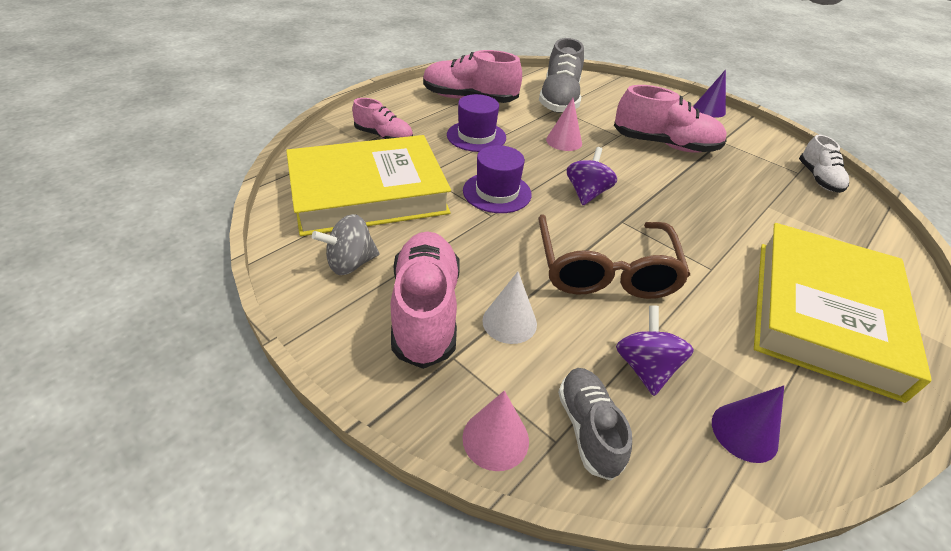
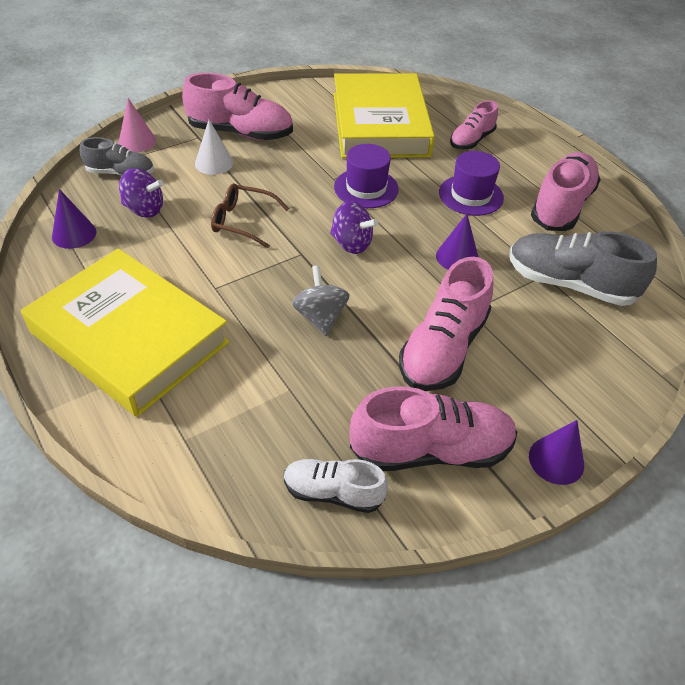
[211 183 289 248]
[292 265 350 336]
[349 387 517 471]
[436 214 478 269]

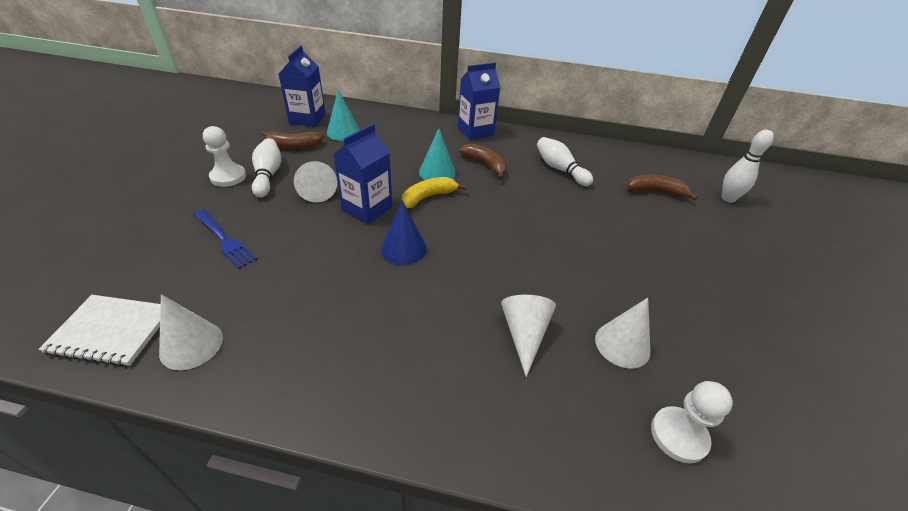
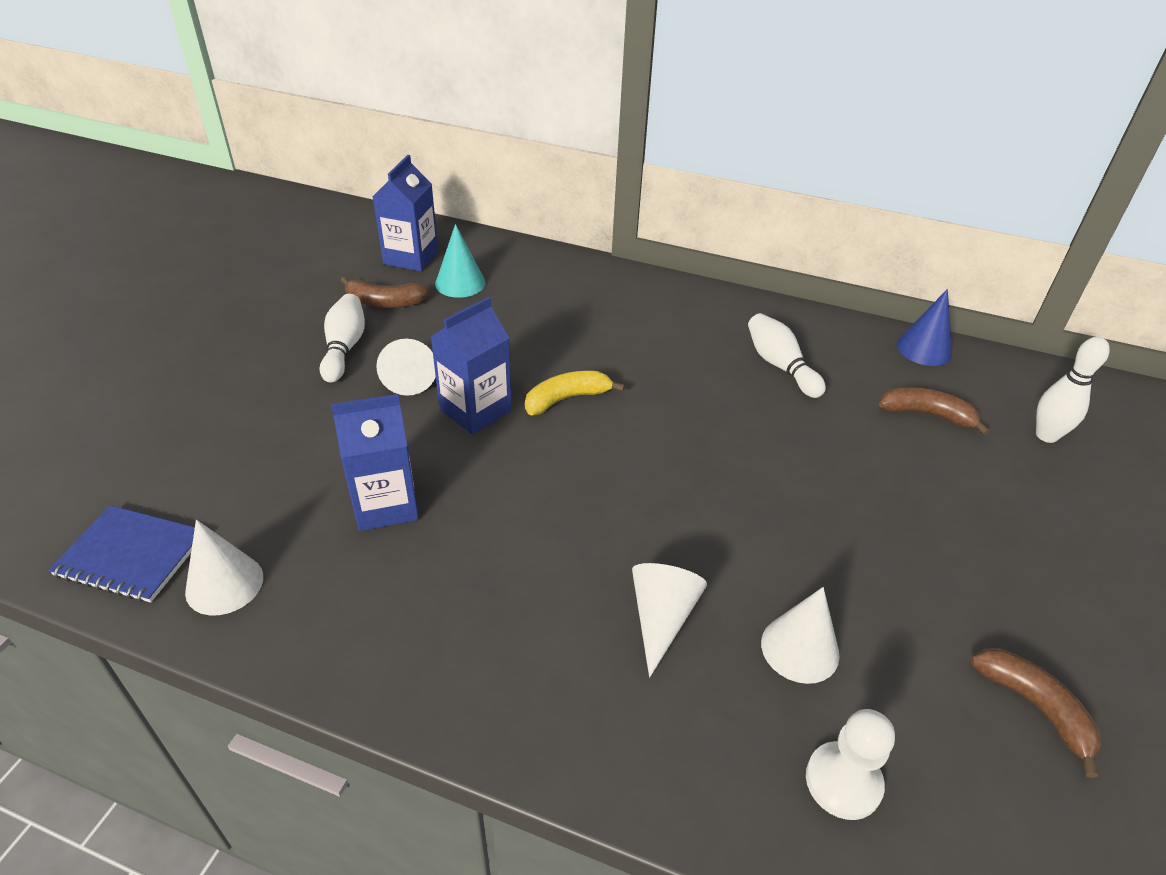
[48 505 195 603]
[331 394 419 531]
[897 289 952 366]
[971 648 1101 778]
[193 209 258 269] (first image)
[203 126 246 187] (first image)
[419 128 456 180] (first image)

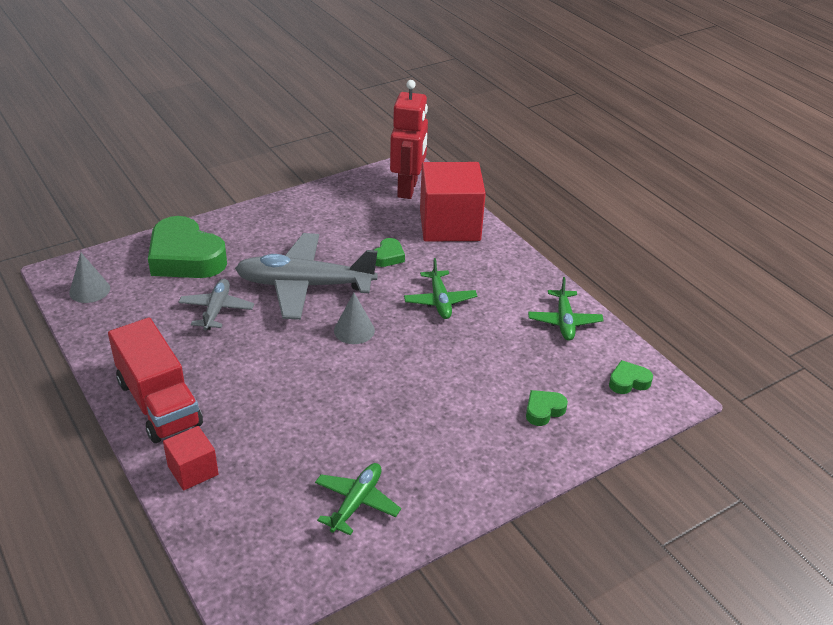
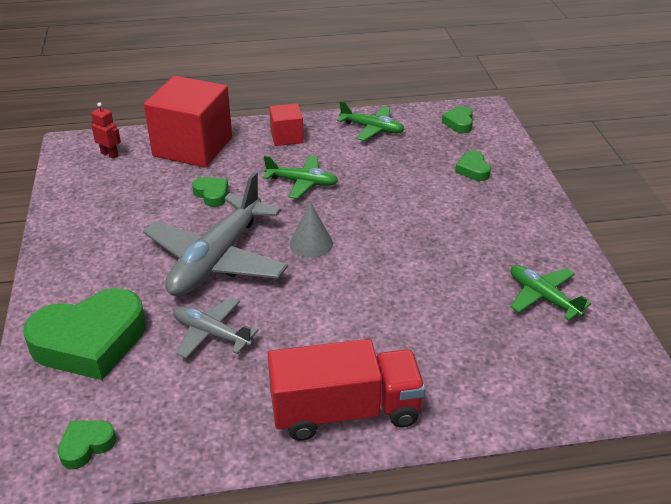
[58 421 116 469]
[91 102 121 159]
[269 103 304 146]

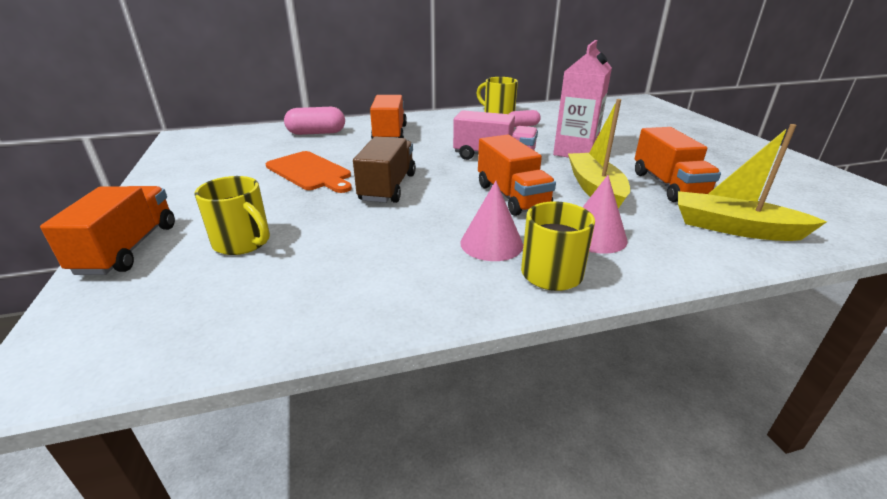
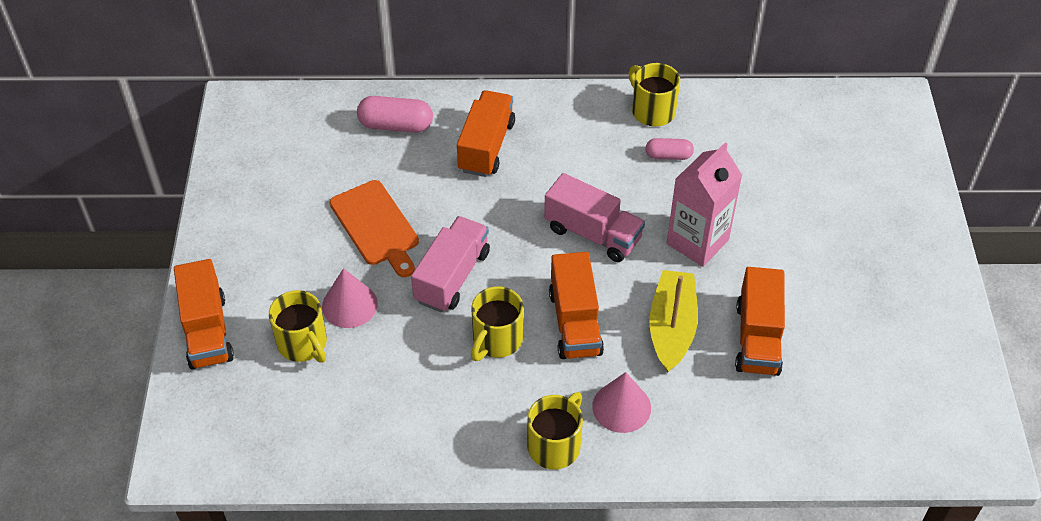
[174 259 234 369]
[322 268 378 328]
[411 216 490 312]
[471 286 524 361]
[678 124 827 241] (first image)

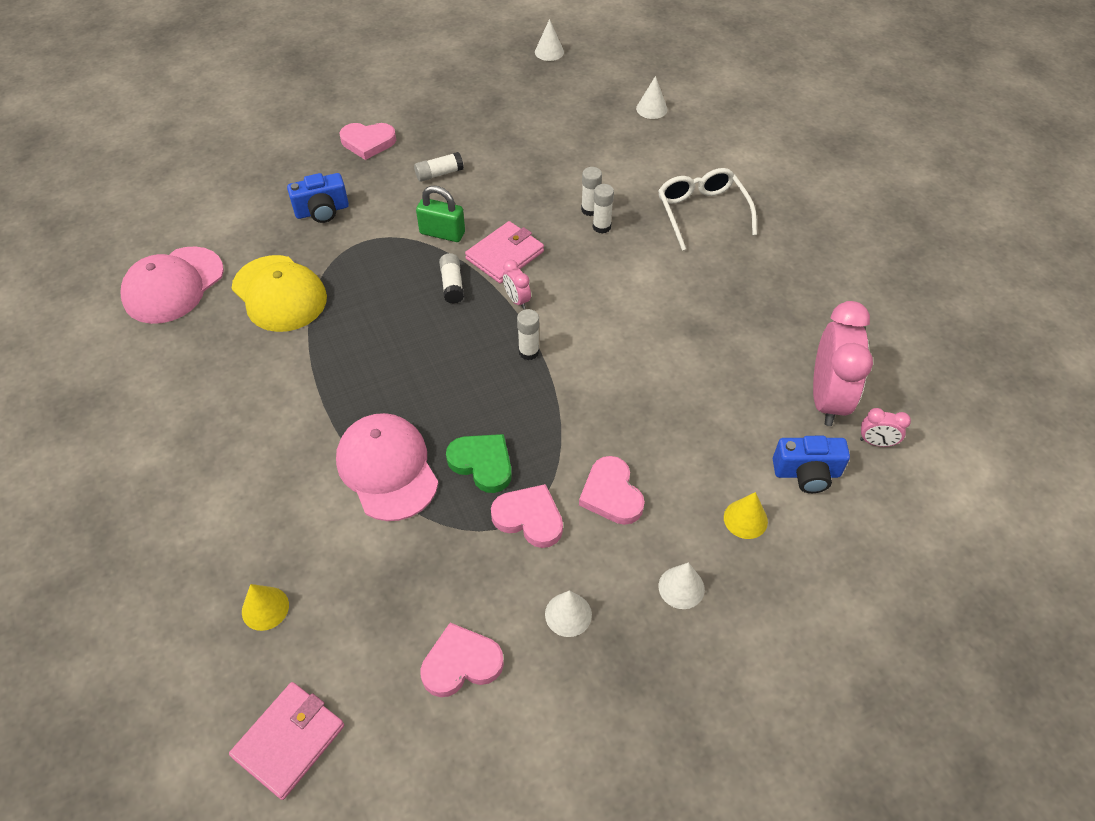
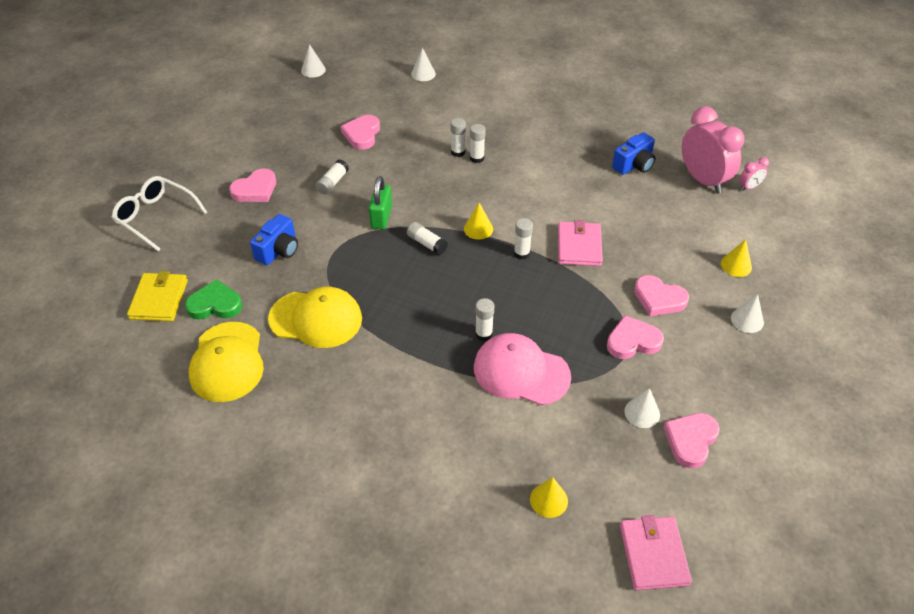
[111 176 207 251]
[127 271 188 321]
[185 279 242 320]
[189 322 264 402]
[341 115 380 150]
[369 176 392 230]
[464 203 493 240]
[475 298 494 341]
[558 220 603 266]
[612 132 656 175]
[624 388 660 428]

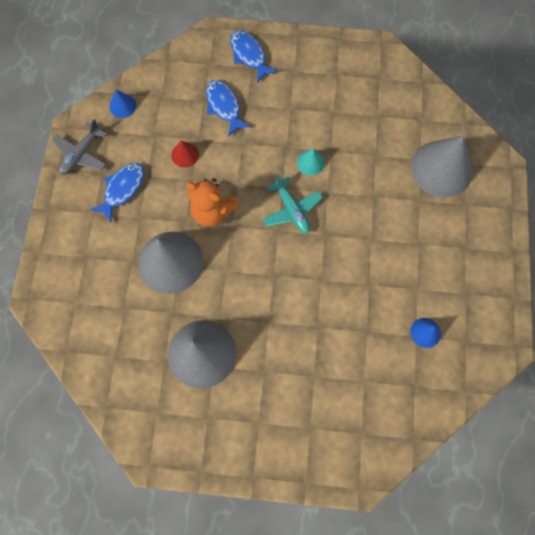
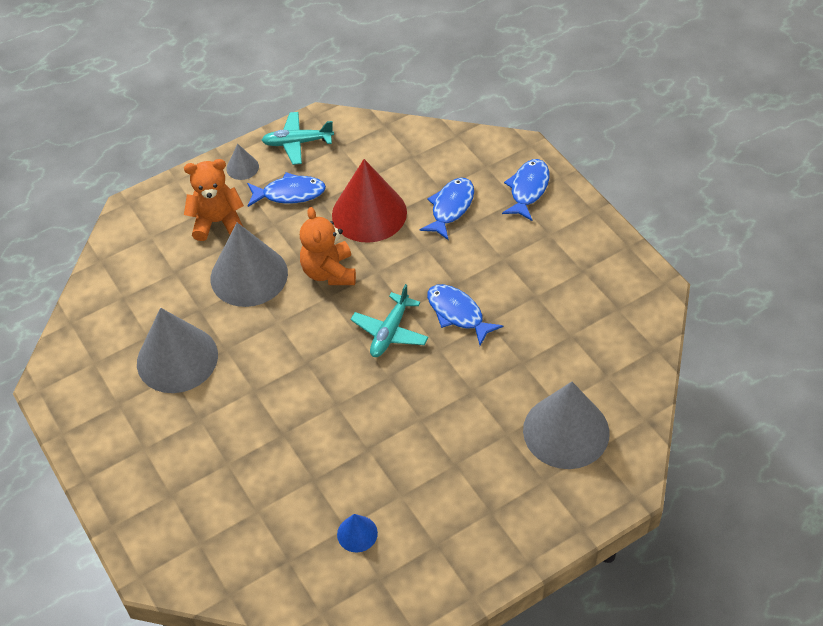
[184 159 244 241]
[226 144 259 180]
[262 112 334 165]
[332 159 407 243]
[427 284 503 346]
[110 90 136 118] (first image)

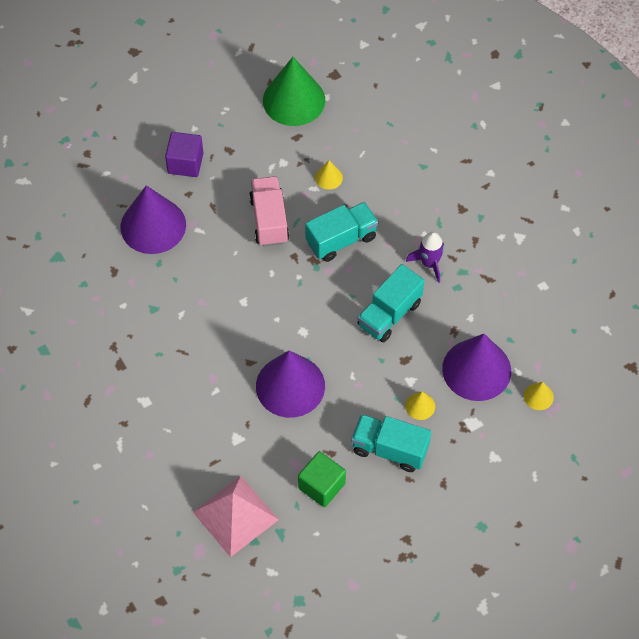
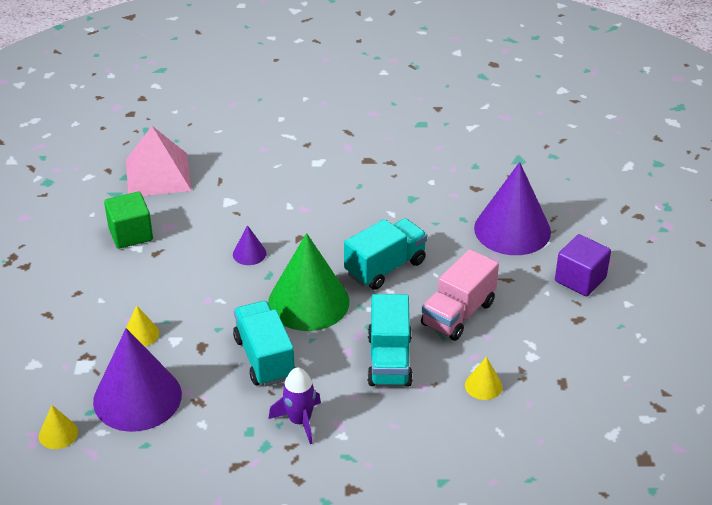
[233 225 267 265]
[268 233 349 331]
[344 218 427 290]
[421 249 499 341]

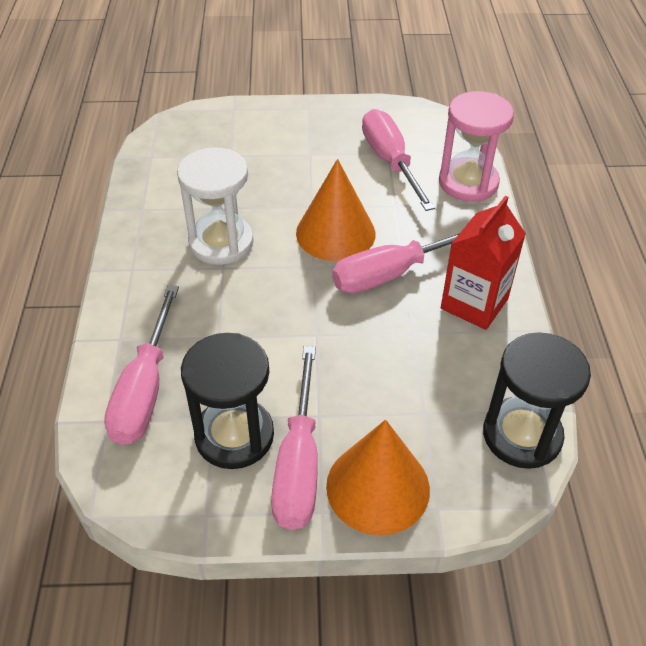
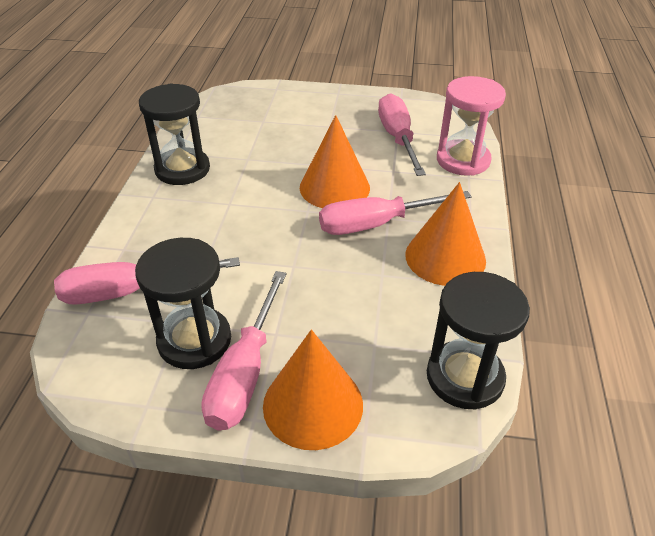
[54 257 240 305]
[139 83 210 185]
[405 182 486 286]
[177 147 254 265] (first image)

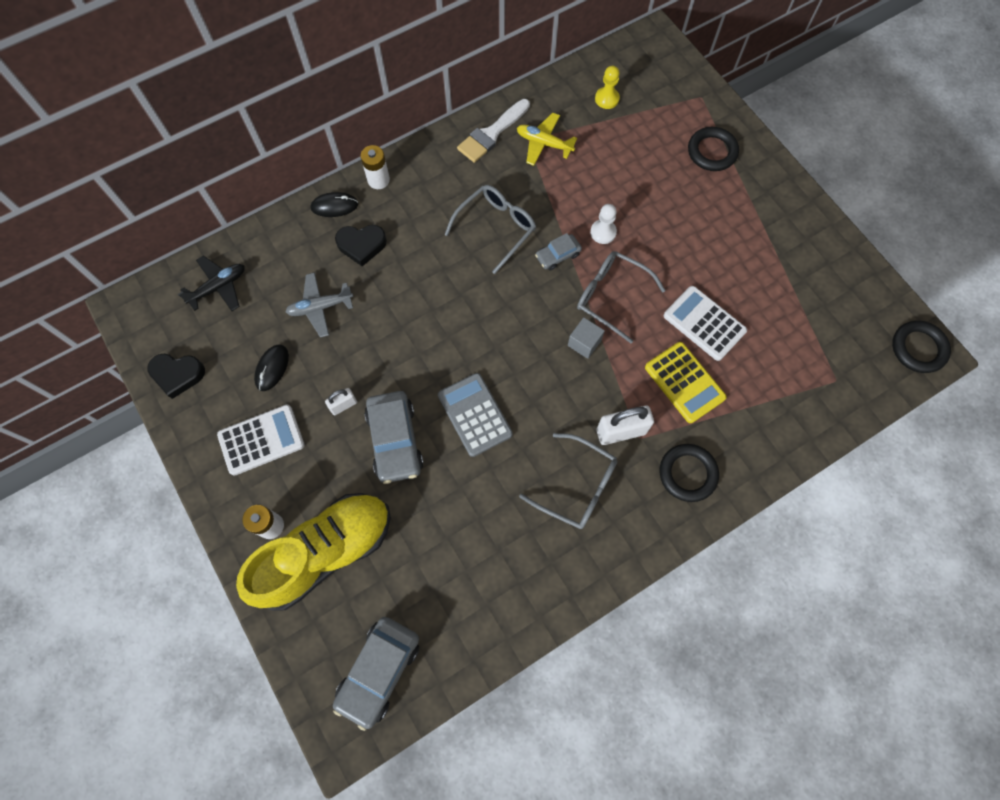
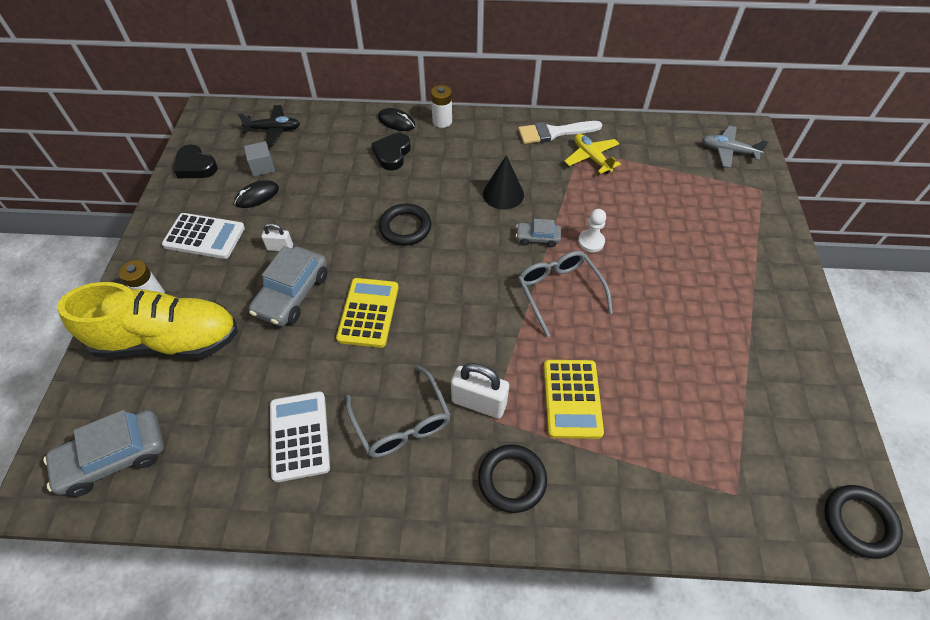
[244 141 275 177]
[270 391 330 482]
[336 278 399 348]
[371 133 411 171]
[379 203 431 246]
[483 155 524 210]
[702 126 769 168]
[595 66 620 109] (first image)

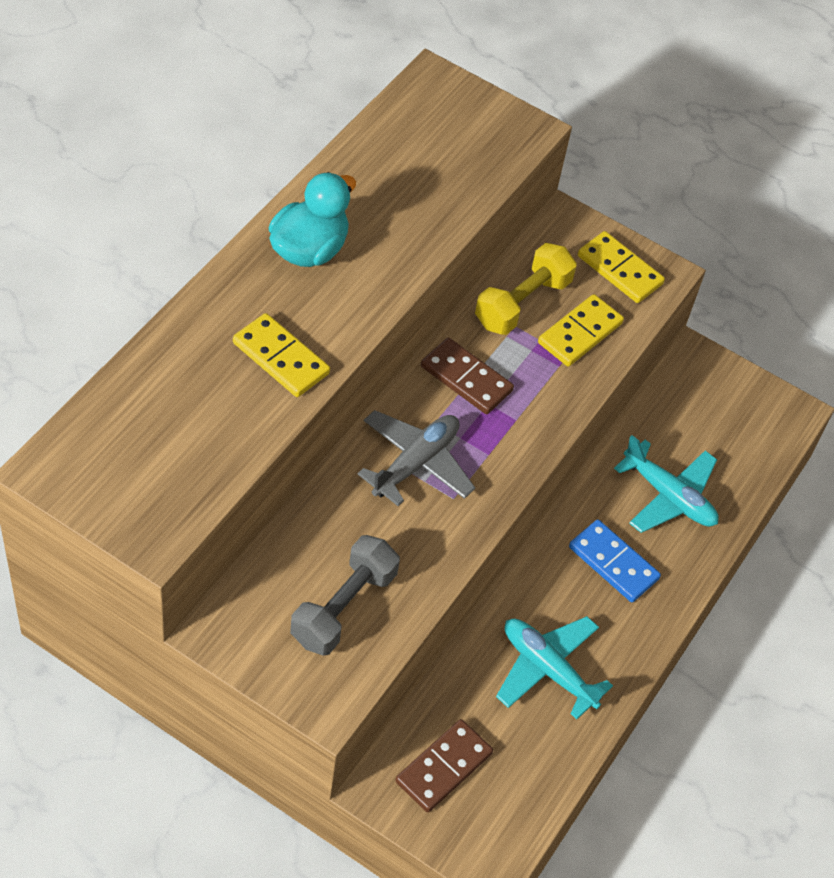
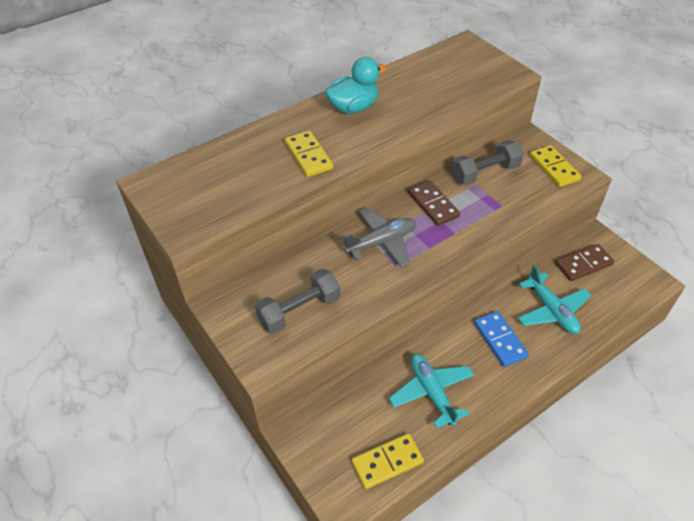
[352 433 424 489]
[451 140 524 186]
[555 244 614 281]

